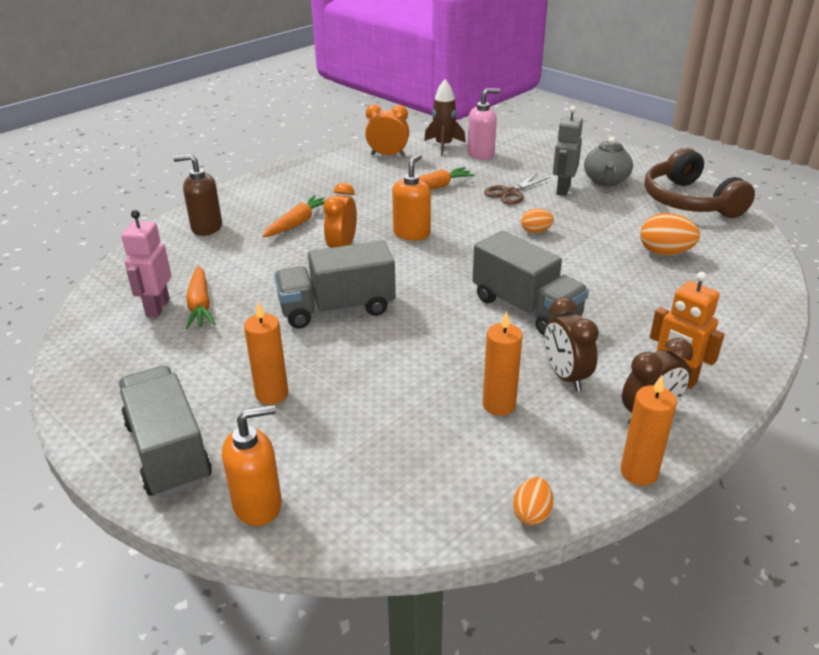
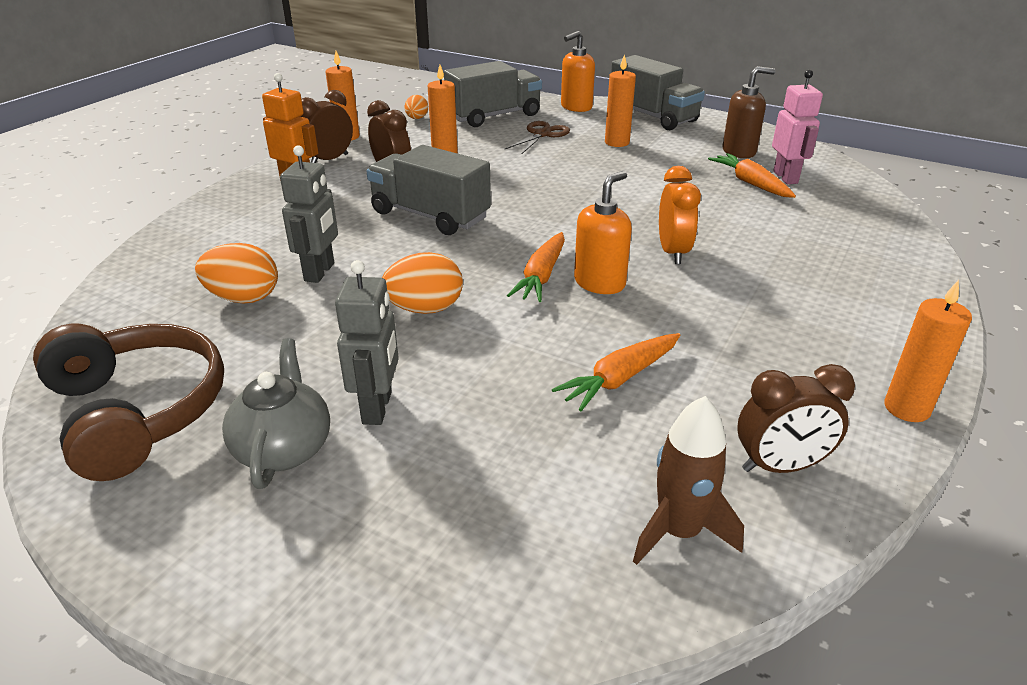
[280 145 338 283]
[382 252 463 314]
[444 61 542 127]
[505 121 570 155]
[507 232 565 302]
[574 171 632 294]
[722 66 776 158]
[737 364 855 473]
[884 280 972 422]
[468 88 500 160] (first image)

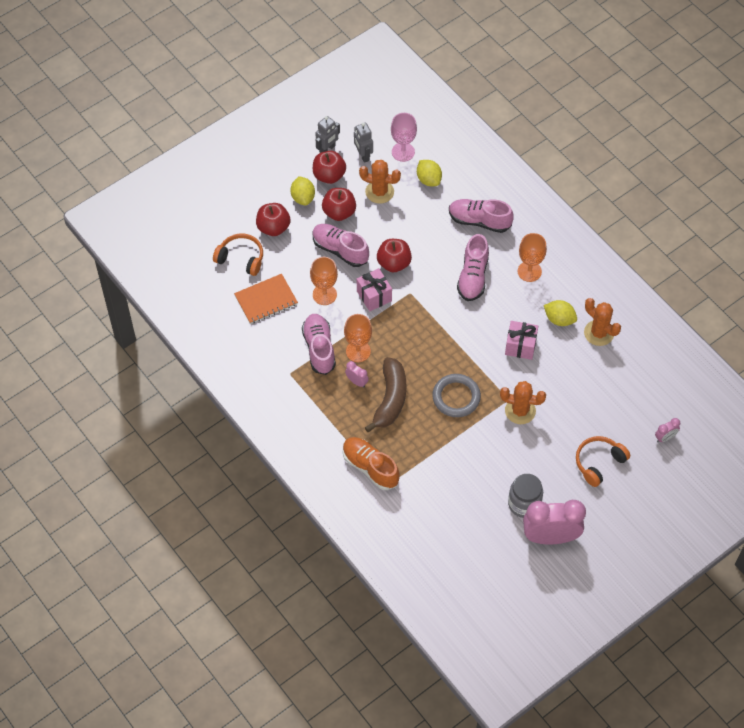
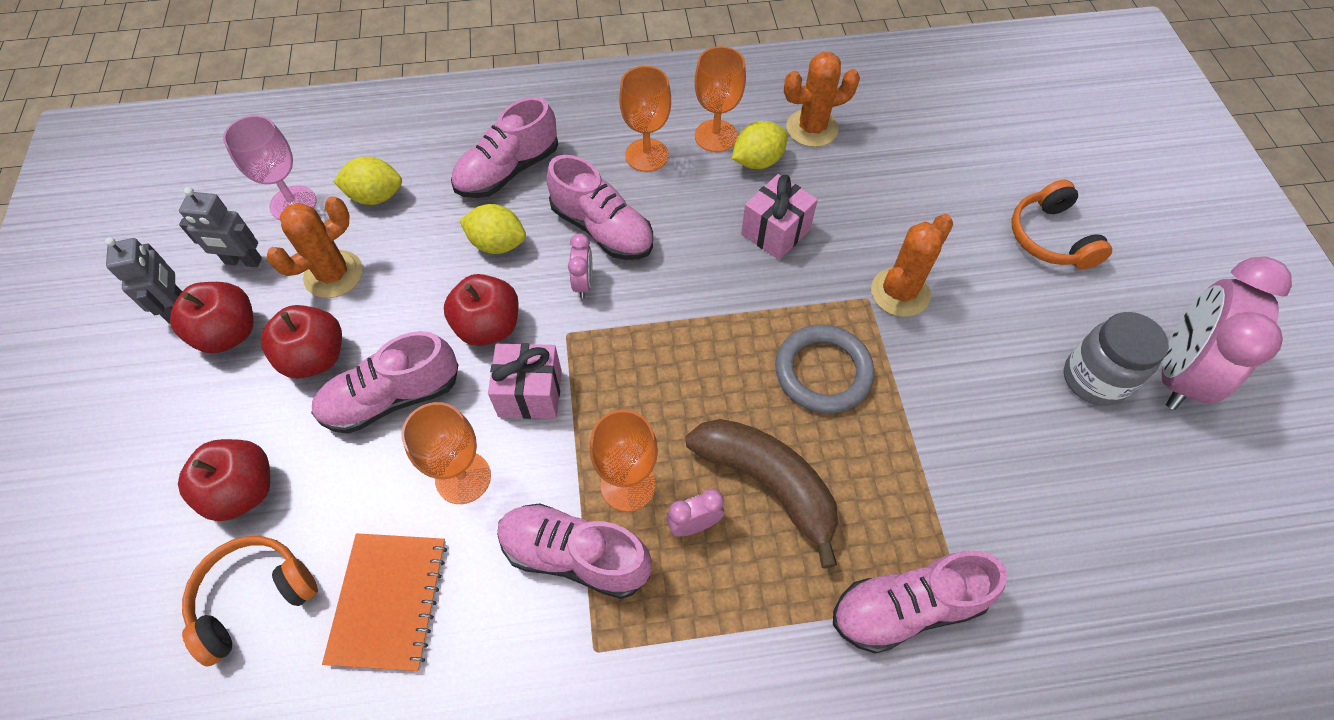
[460 204 526 254]
[568 233 593 298]
[694 46 746 152]
[833 551 1007 654]

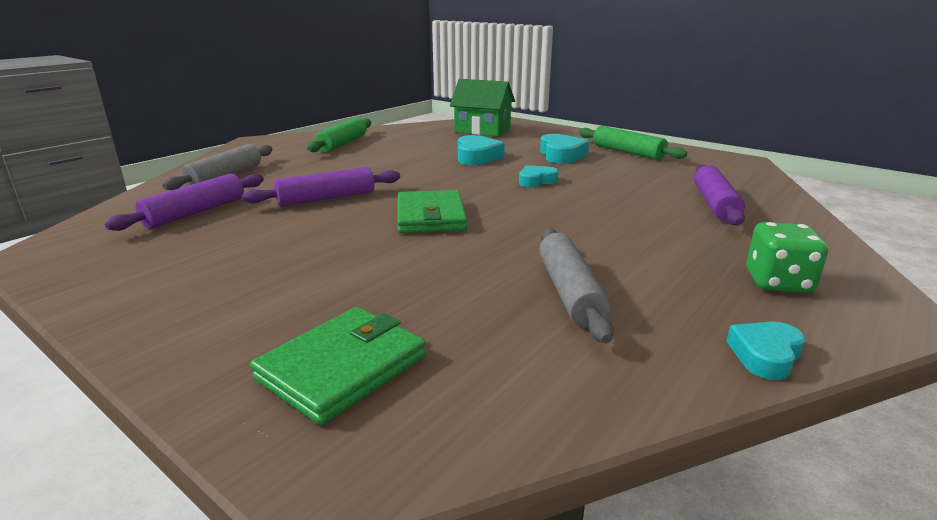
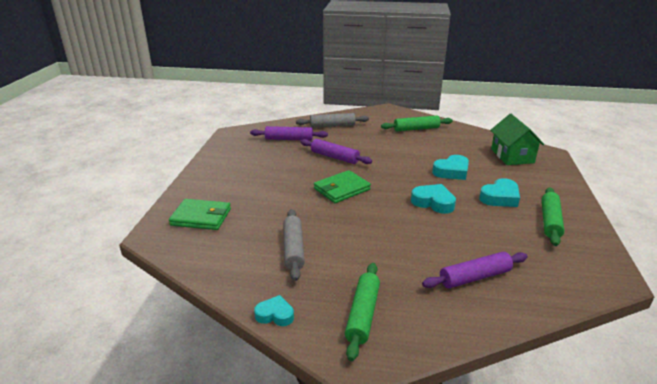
[283 209 305 281]
[345 263 380 361]
[411 184 456 214]

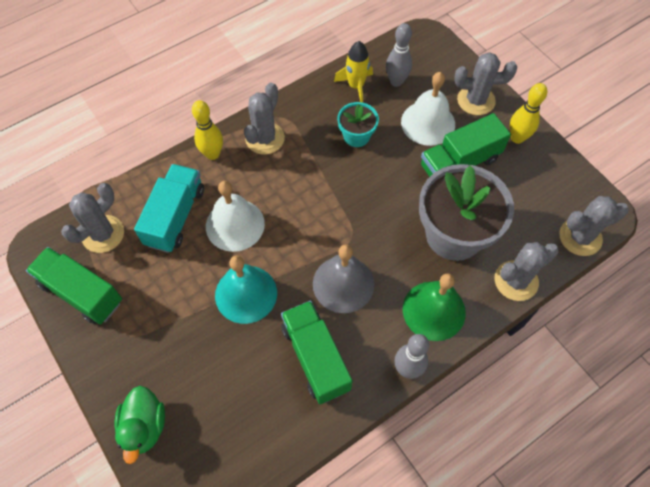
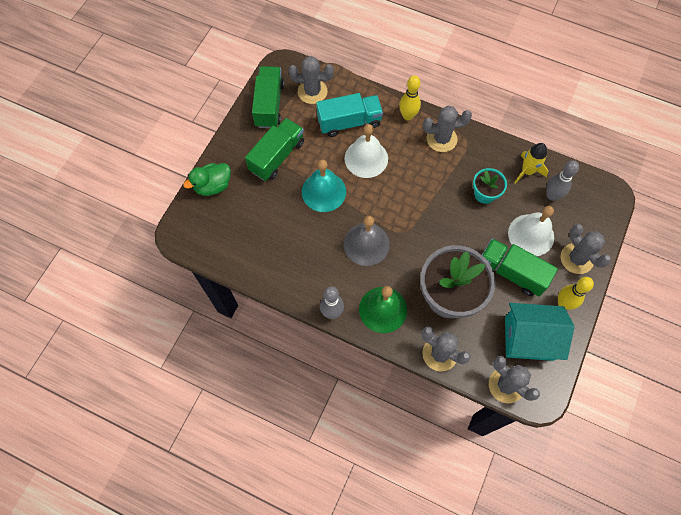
[245 118 304 181]
[505 303 574 361]

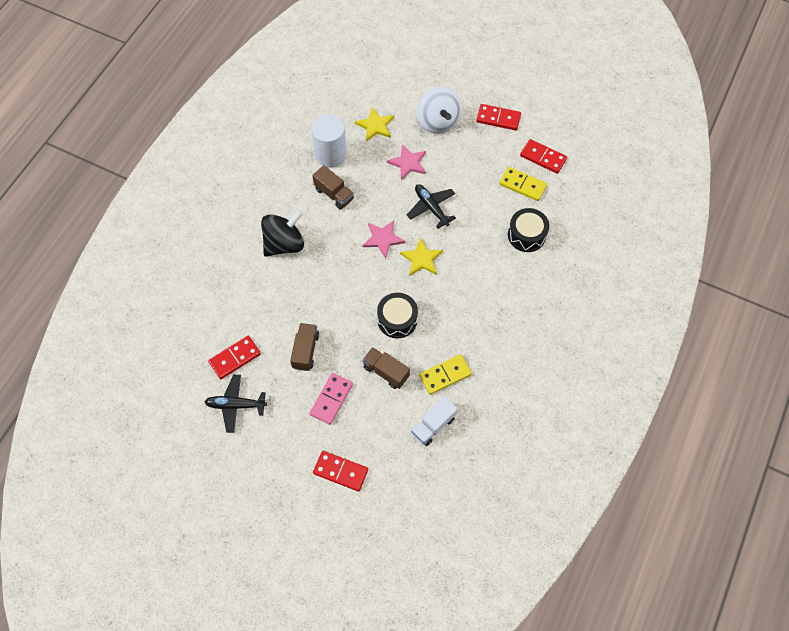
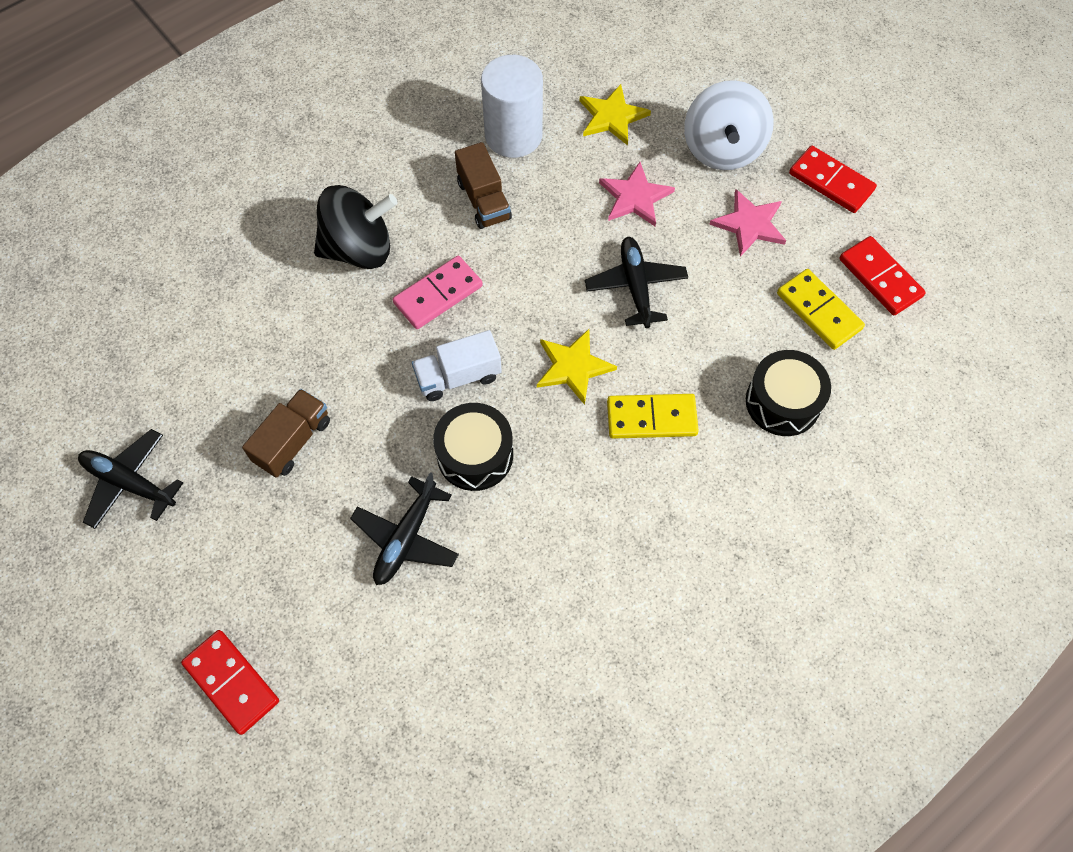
[350 472 459 585]
[393 256 483 329]
[412 330 502 401]
[607 394 699 439]
[709 189 786 257]
[208 336 261 379] (first image)

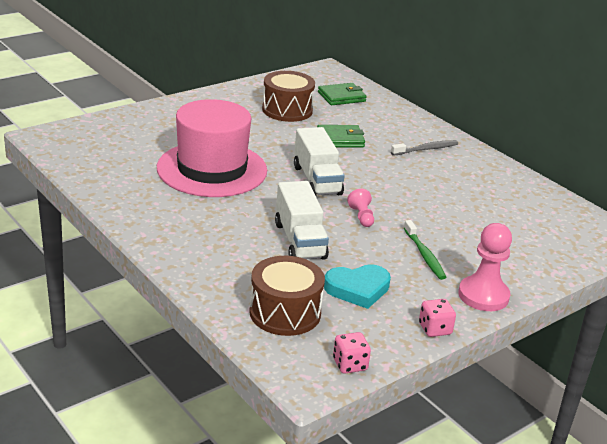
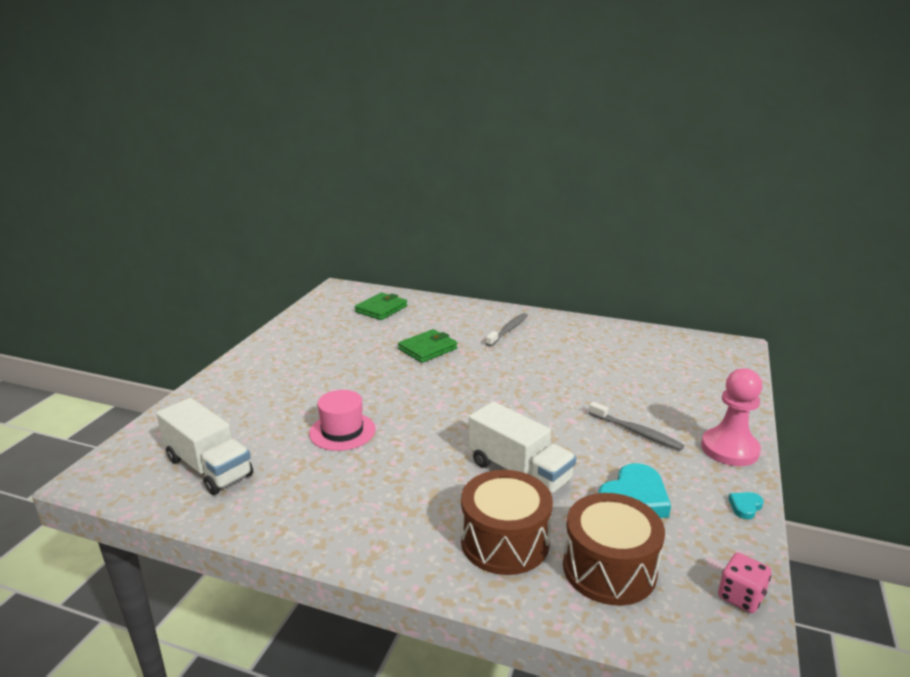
[156 398 253 495]
[309 390 375 451]
[461 470 553 575]
[589 402 684 451]
[728 492 764 519]
[347 189 374 227] (first image)

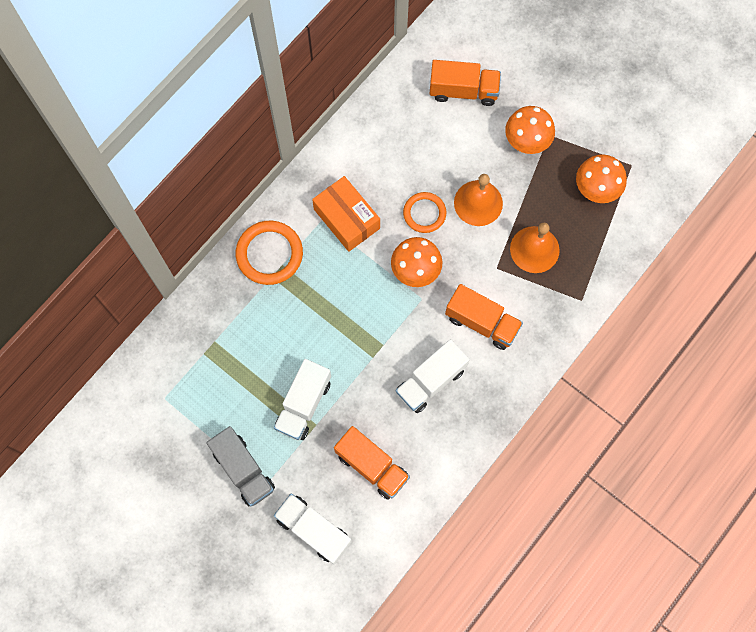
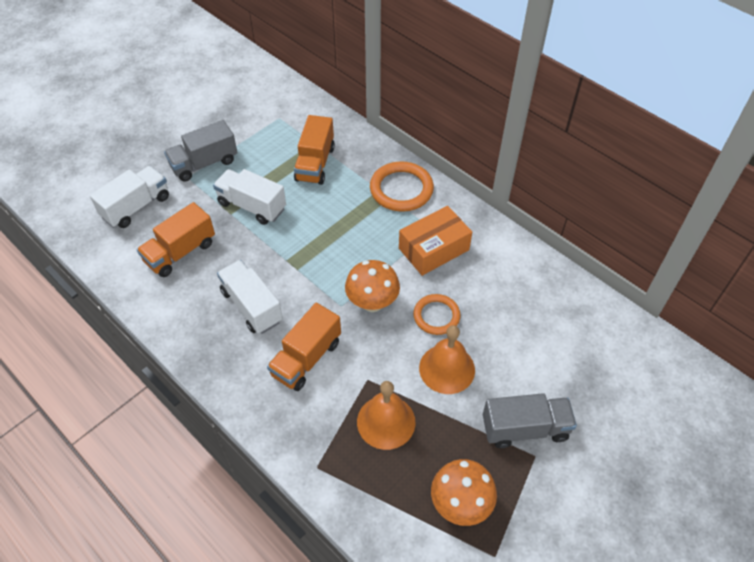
[294 115 335 185]
[483 393 577 448]

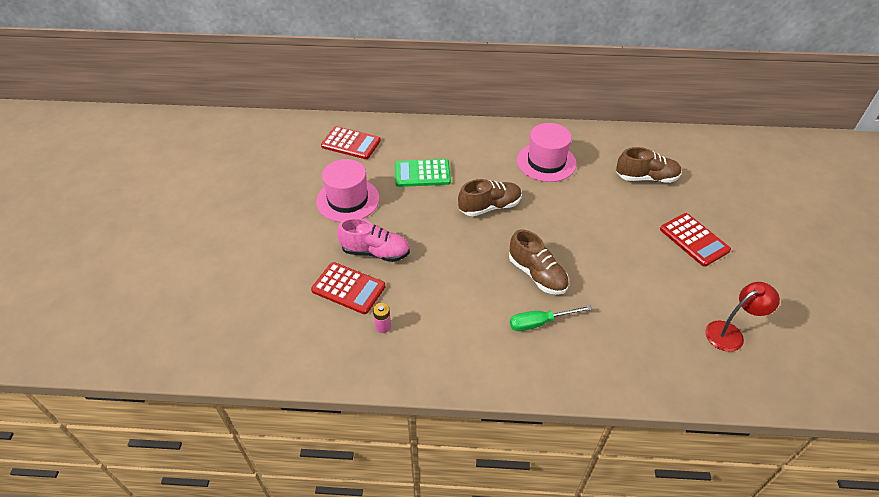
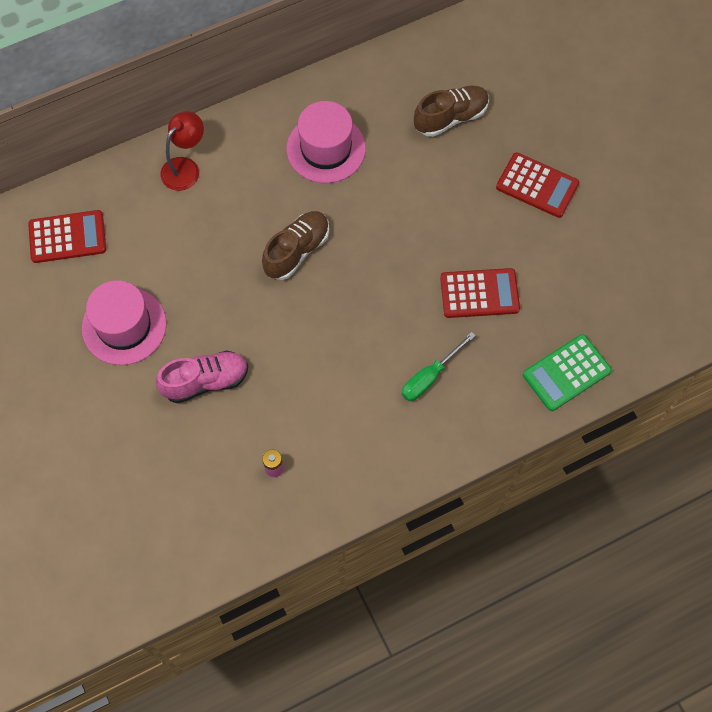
[160 111 204 191]
[440 268 520 318]
[523 334 612 411]
[509 229 569 295] (first image)

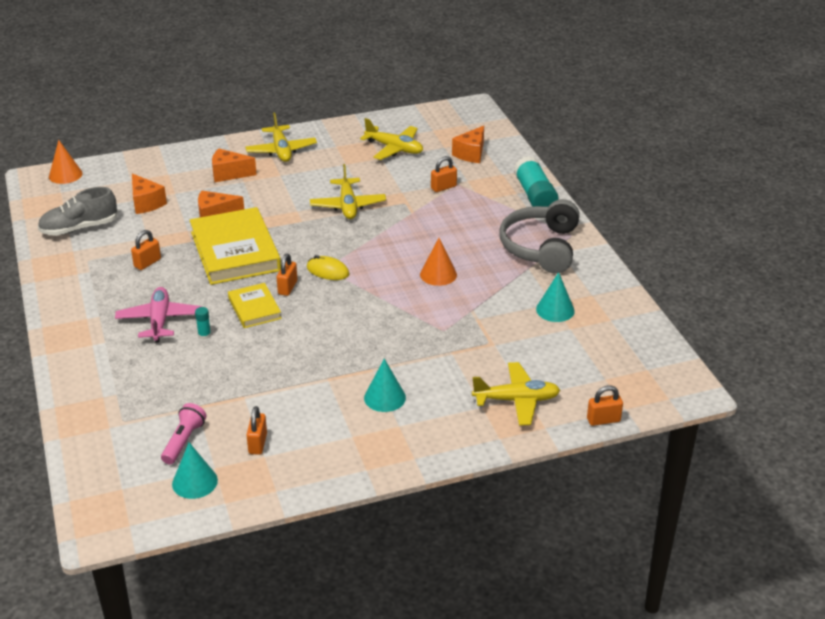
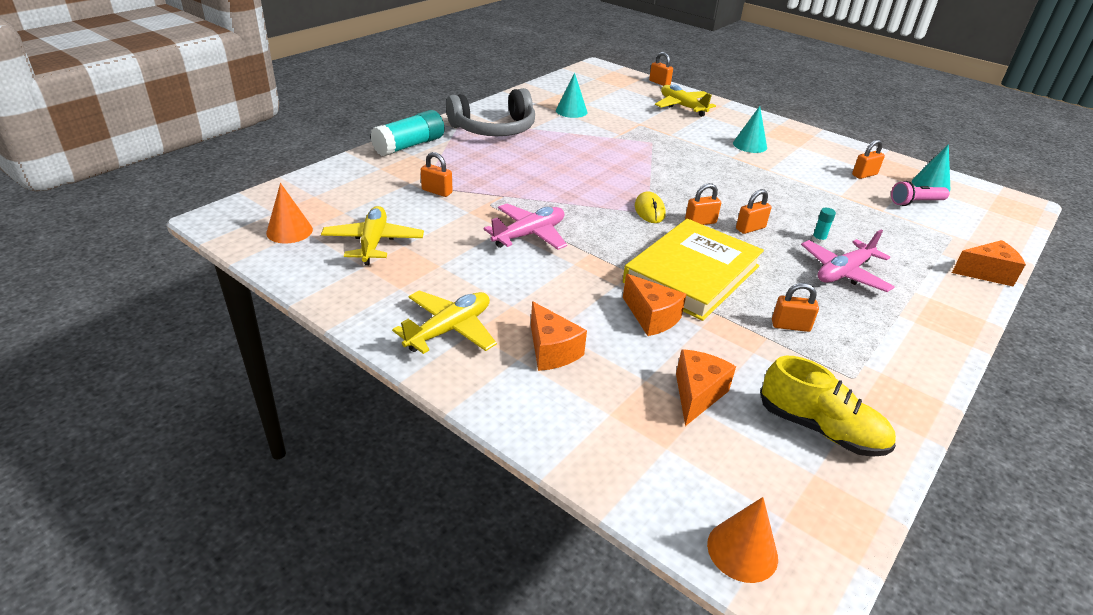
[266 183 313 243]
[484 203 567 250]
[736 189 772 234]
[760 356 896 457]
[952 240 1026 287]

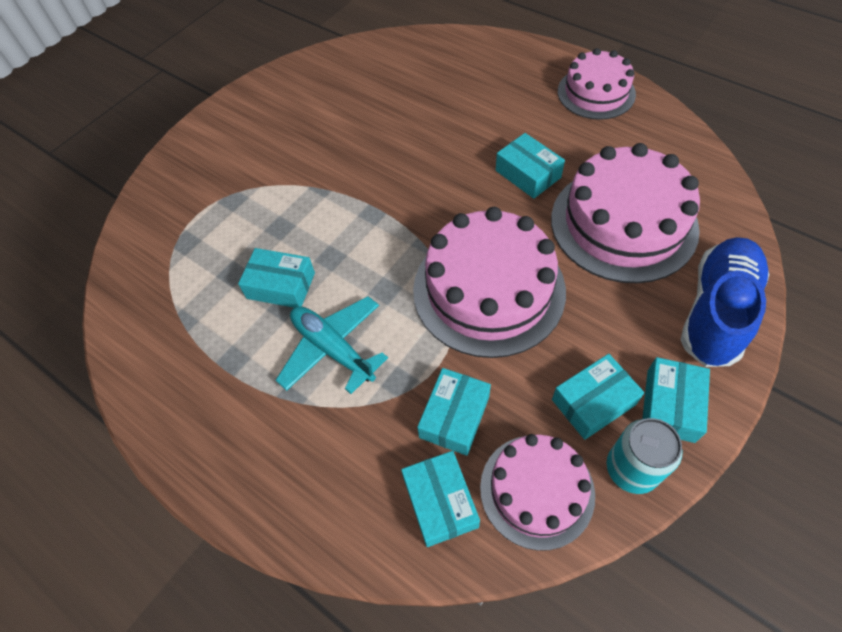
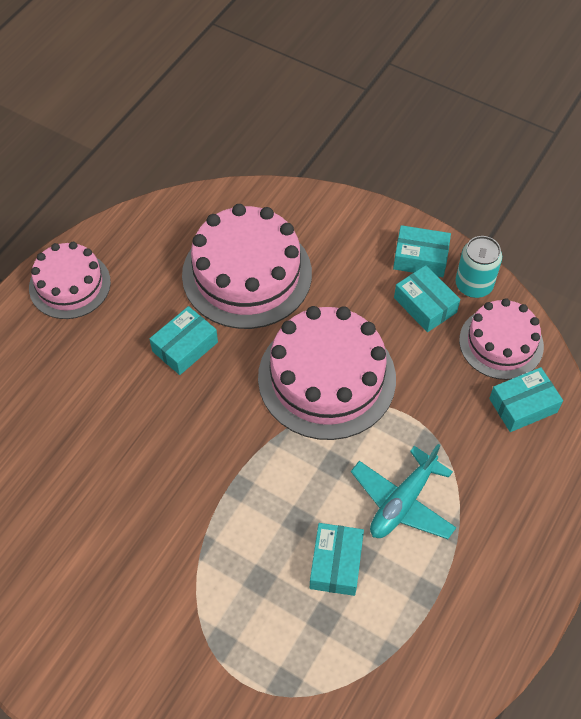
[417 368 491 456] (first image)
[681 237 769 367] (first image)

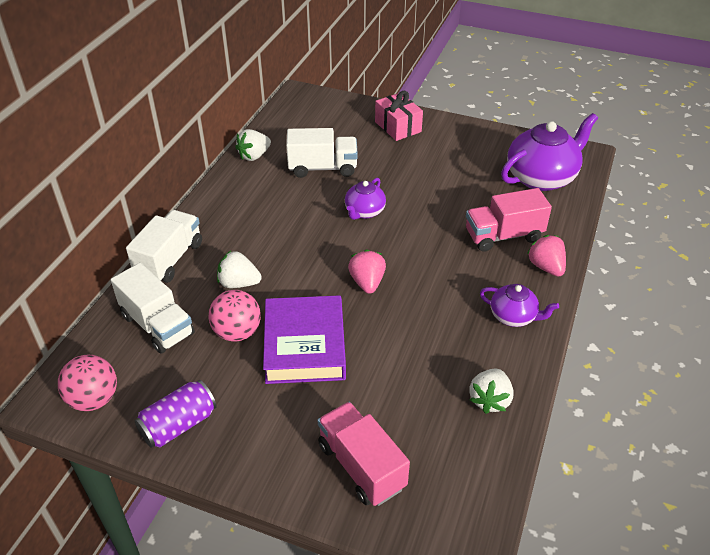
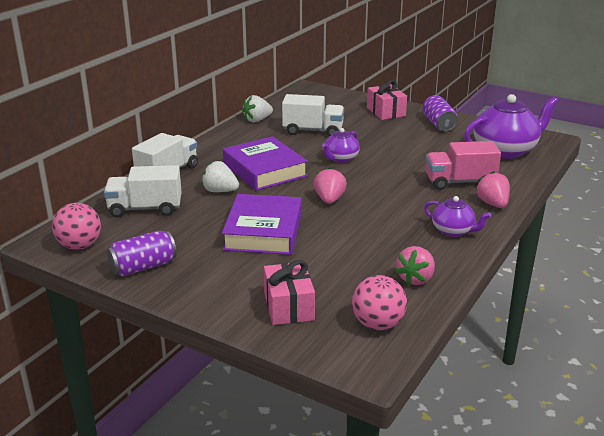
[104 165 182 218]
[223 136 308 191]
[264 260 315 325]
[352 275 407 330]
[395 246 435 285]
[422 95 458 131]

